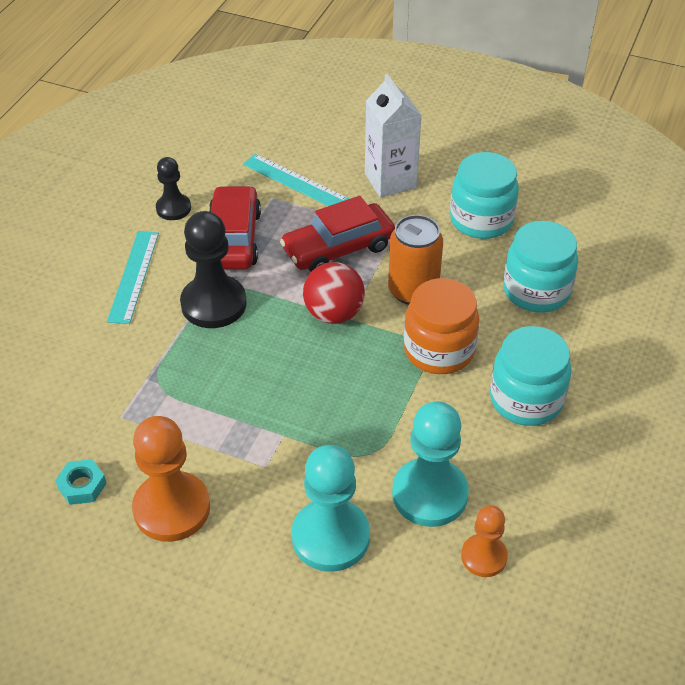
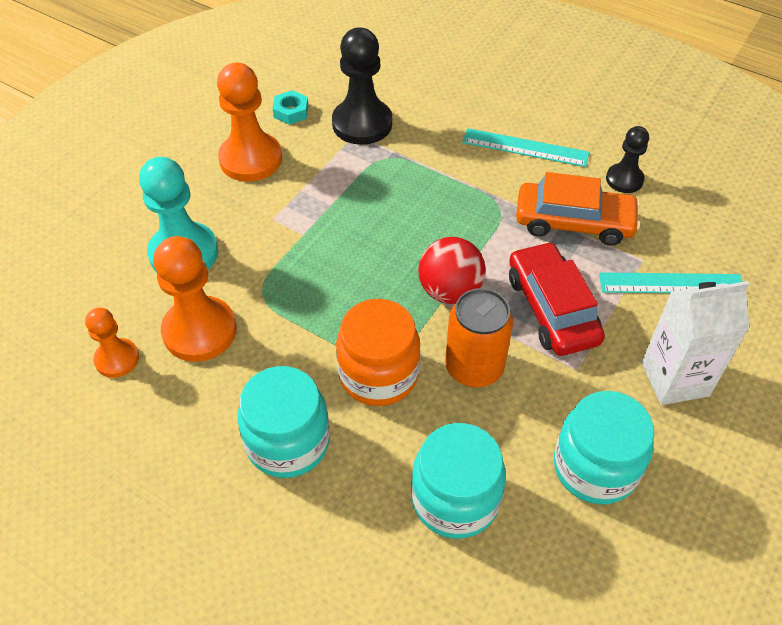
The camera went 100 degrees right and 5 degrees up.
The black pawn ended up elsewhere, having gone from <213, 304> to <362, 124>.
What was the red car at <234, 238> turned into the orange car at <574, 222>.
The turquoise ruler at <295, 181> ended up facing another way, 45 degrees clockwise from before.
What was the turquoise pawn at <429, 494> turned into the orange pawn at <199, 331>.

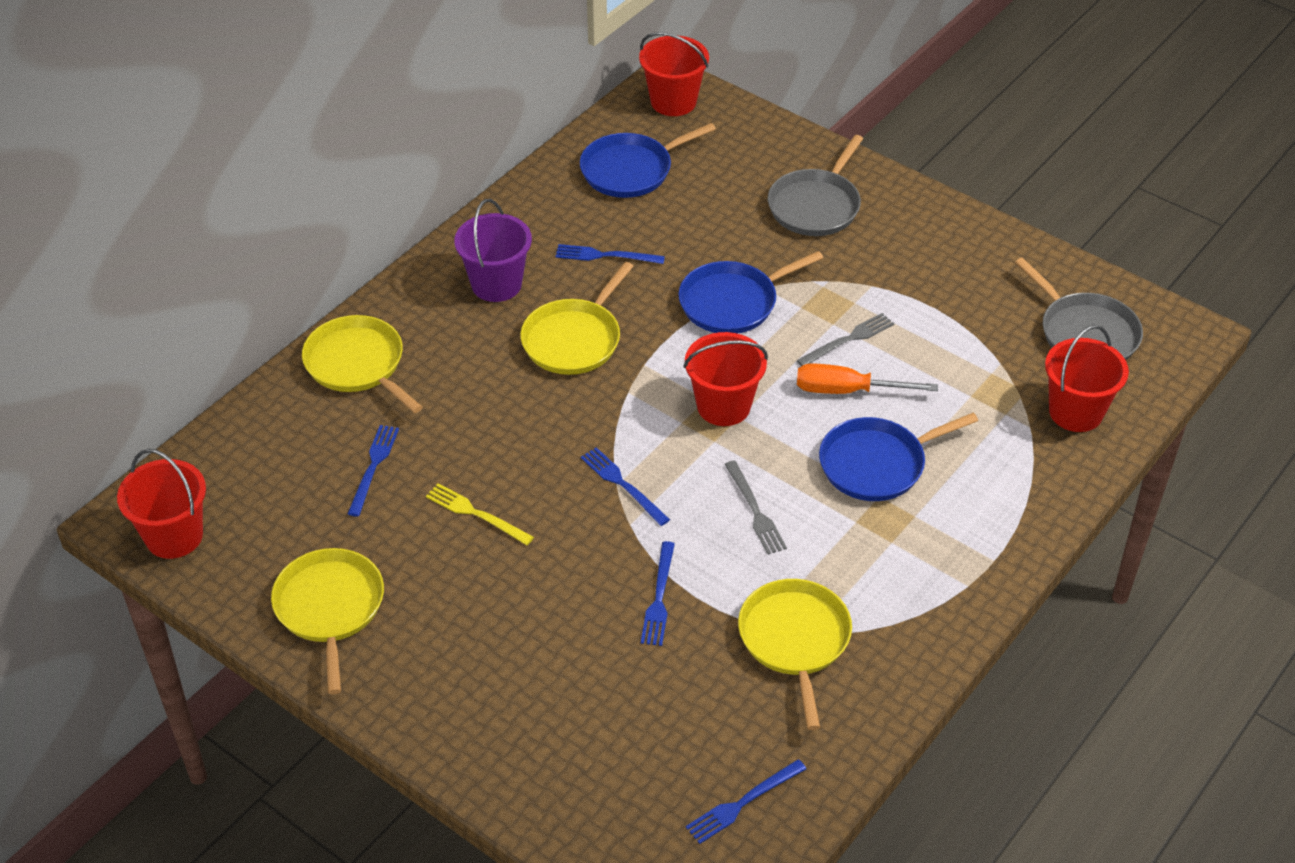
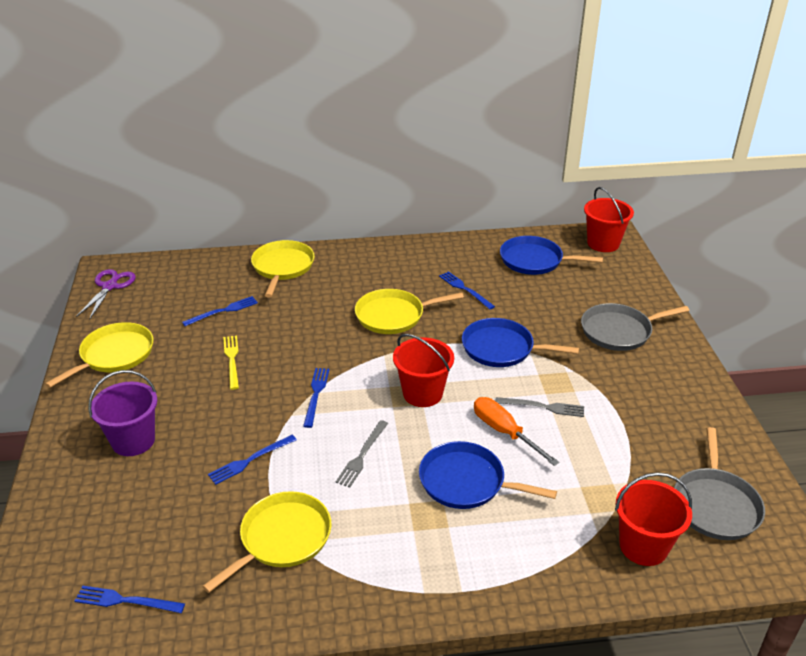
The camera went 45 degrees right and 10 degrees down.
Where the red bucket stood at <174, 536>, the purple scissors came to stand at <110, 286>.
The purple bucket ended up elsewhere, having gone from <496, 284> to <133, 441>.

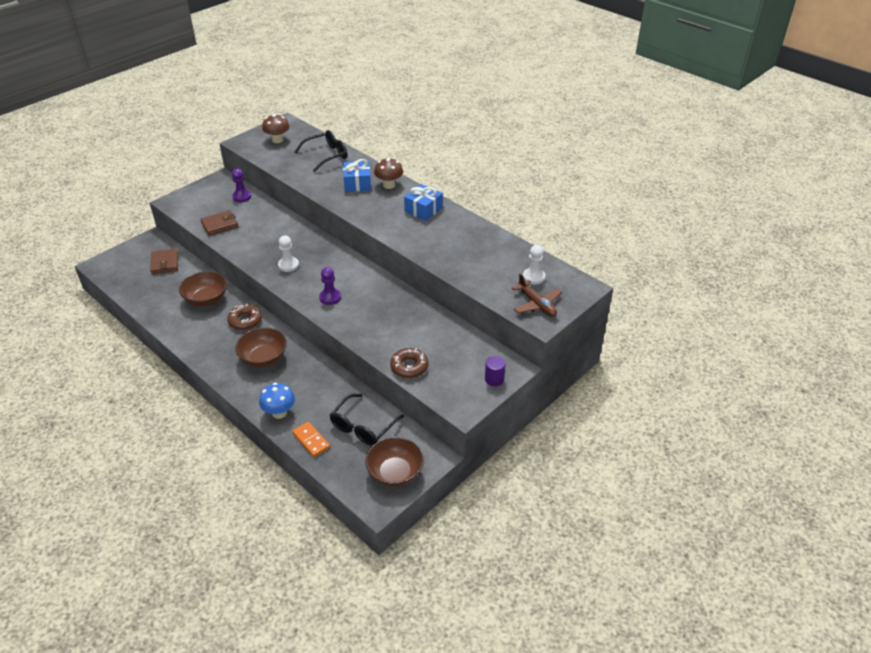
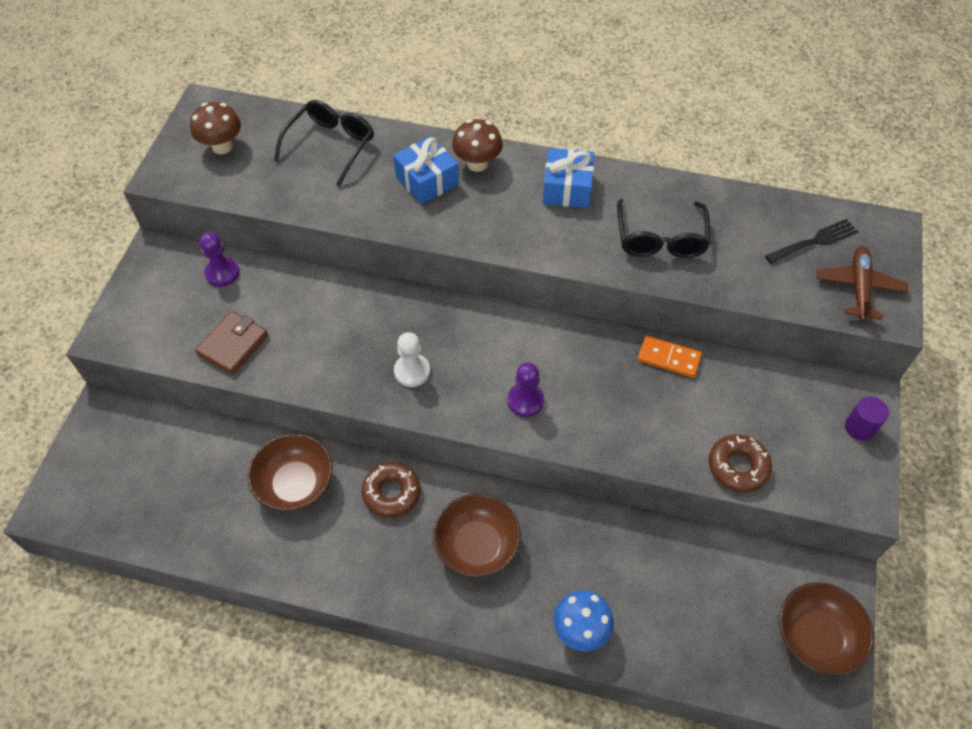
The camera went 30 degrees left and 15 degrees up.
The second view lost the brown wallet at <165, 263>.
The orange domino ended up elsewhere, having gone from <311, 440> to <668, 358>.
The black glasses ended up elsewhere, having gone from <362, 427> to <660, 239>.
The brown plane at <537, 304> ended up facing another way, 105 degrees counterclockwise from before.
Where the white pawn stood at <534, 277>, the black fork came to stand at <814, 241>.

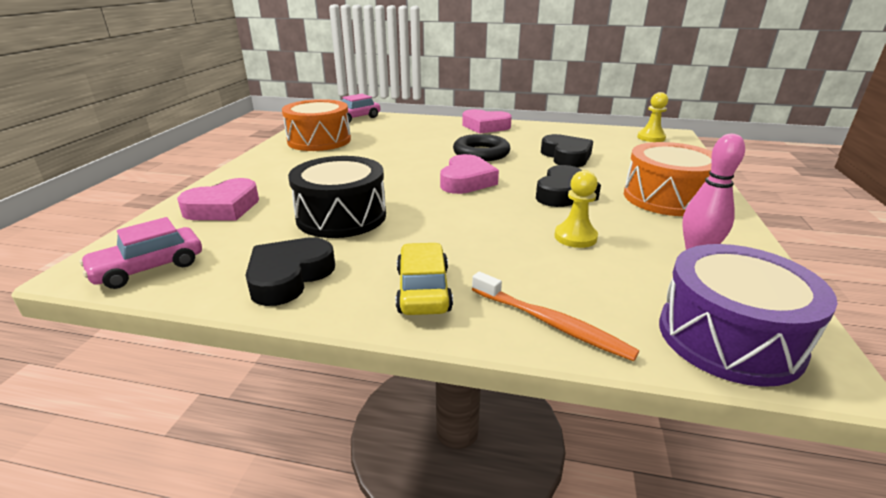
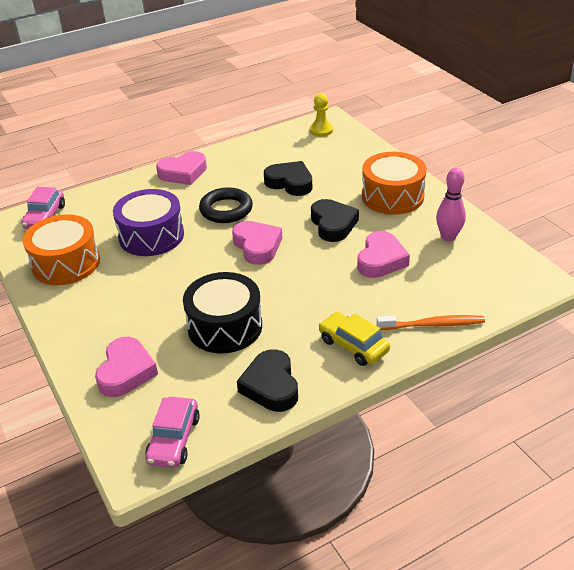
The camera went 40 degrees left and 10 degrees up.
Where the yellow pawn stood at <575, 237>, the pink heart came to stand at <381, 260>.
The purple drum ended up elsewhere, having gone from <729, 337> to <151, 236>.

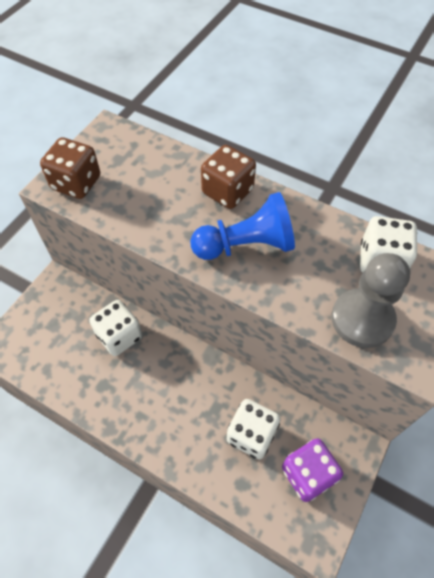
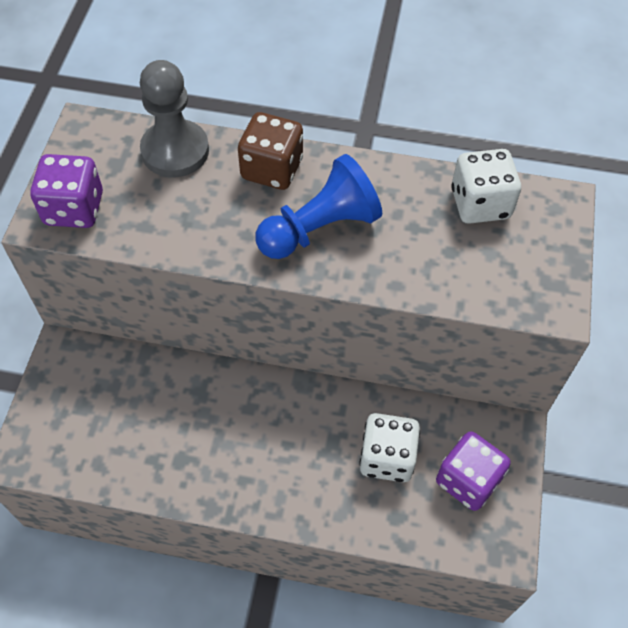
The camera went 20 degrees left and 0 degrees up.
What was the brown dice at <76, 183> turned into the purple dice at <74, 209>.
The second view lost the white dice at <119, 336>.
The grey pawn ended up elsewhere, having gone from <362, 319> to <175, 151>.

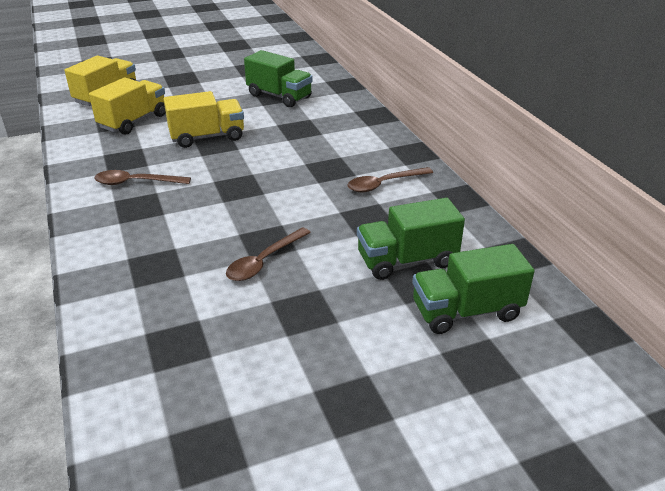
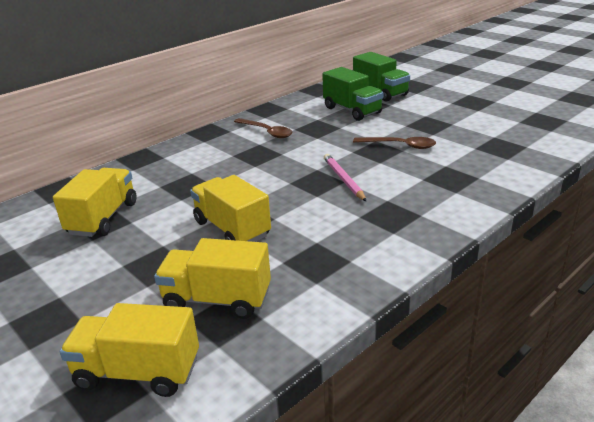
The camera went 110 degrees left and 5 degrees down.
The second view lost the brown spoon at <136, 182>.
What was the green truck at <279, 96> turned into the yellow truck at <103, 218>.
The second view gained the pink pencil at <344, 179>.

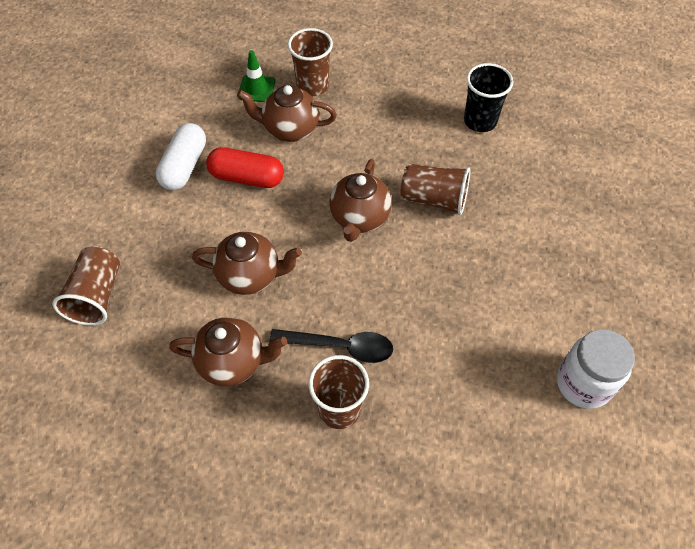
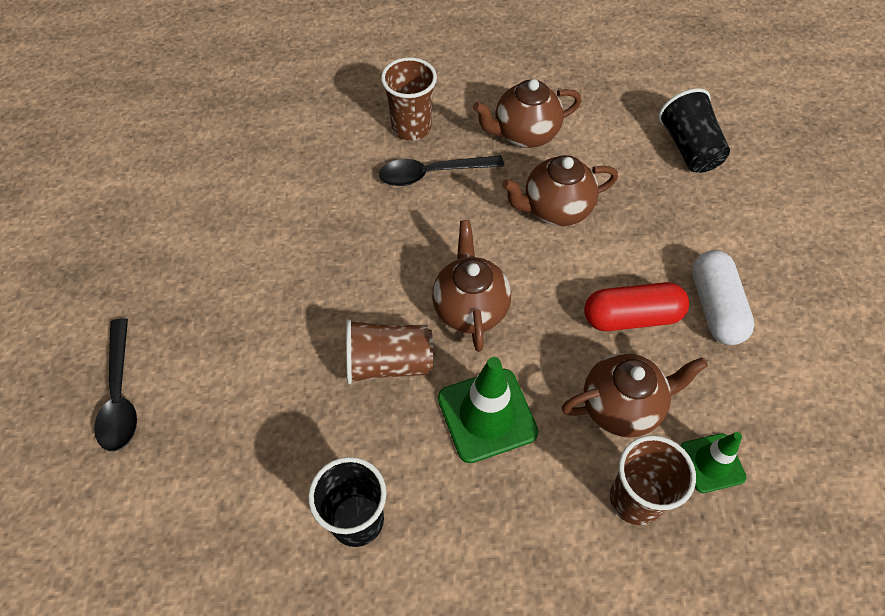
The camera went 160 degrees right and 0 degrees up.
What was the brown cup at <97, 296> turned into the black cup at <689, 148>.
The second view lost the white jar at <583, 383>.
The second view gained the black spoon at <120, 395>.
The second view gained the green traffic cone at <487, 415>.

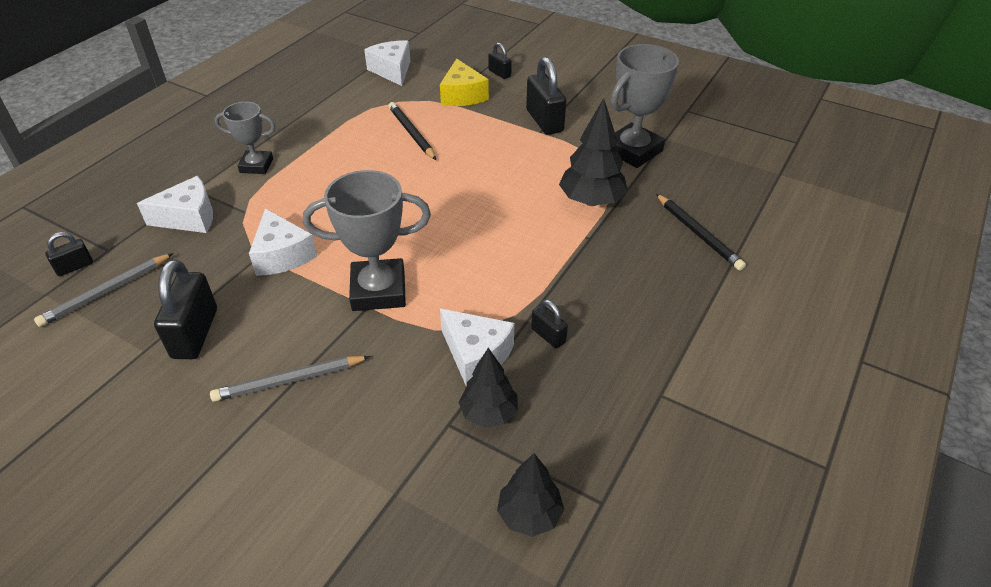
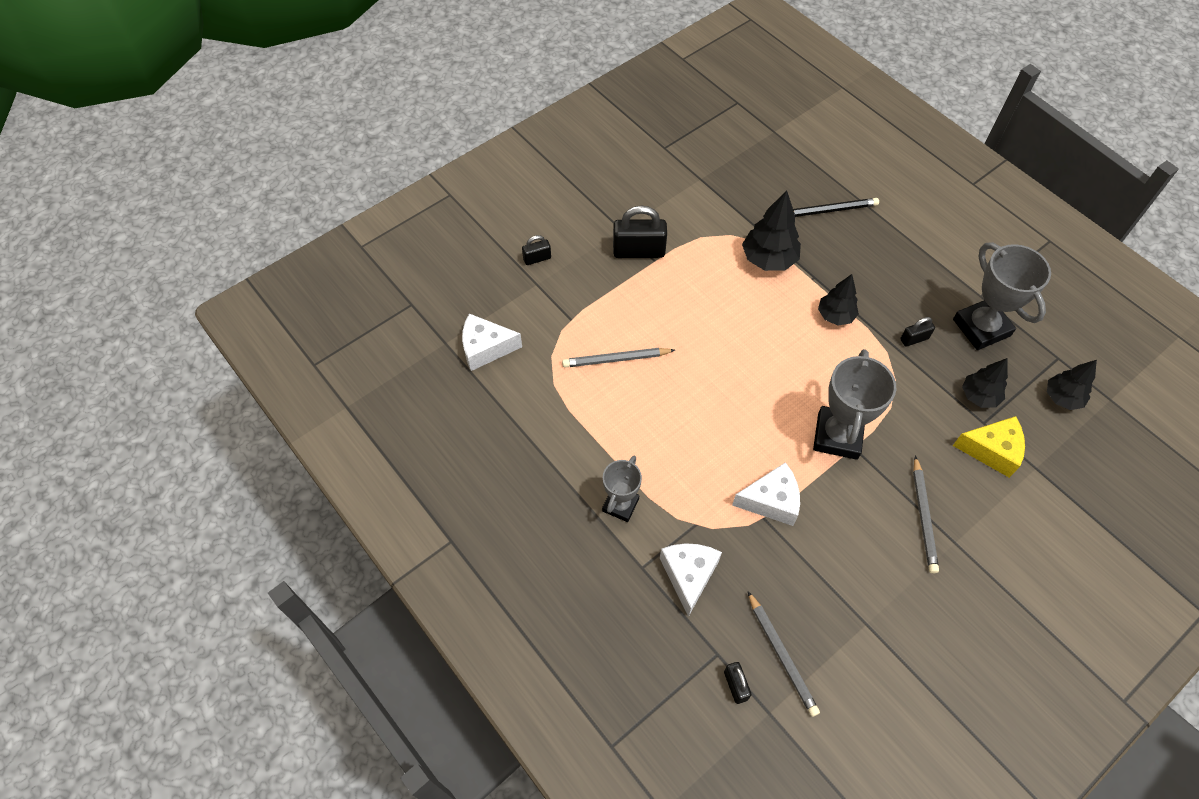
The camera went 70 degrees left and 15 degrees up.
The second view lost the black padlock at <195, 333>.
What was the black pencil at <411, 133> turned into the grey pencil at <616, 359>.
The yellow cheese ended up elsewhere, having gone from <462, 95> to <991, 450>.
The second view lost the white cheese at <476, 355>.
The grey trophy ended up elsewhere, having gone from <633, 151> to <981, 328>.
The second view gained the black tree at <835, 316>.

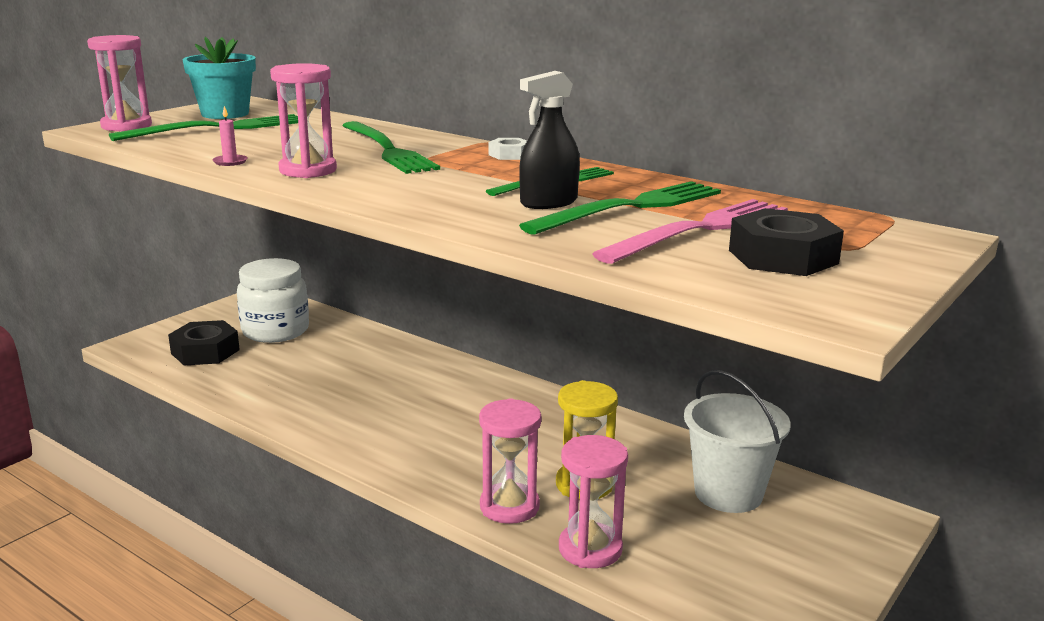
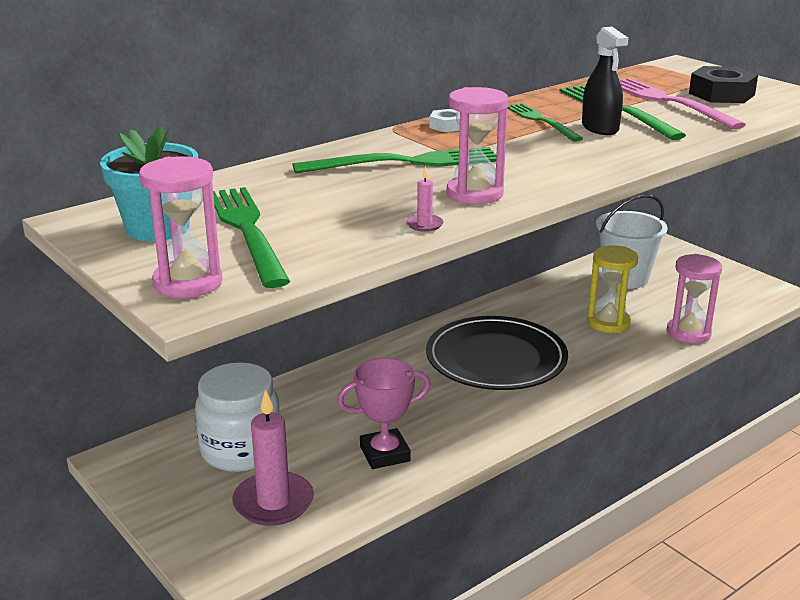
The camera went 75 degrees left and 5 degrees up.
Where the black nut stood at <205, 351>, the pink candle came to stand at <273, 502>.
The second view lost the pink hourglass at <509, 507>.
The second view gained the pink trophy at <384, 454>.
The second view gained the black plate at <496, 358>.

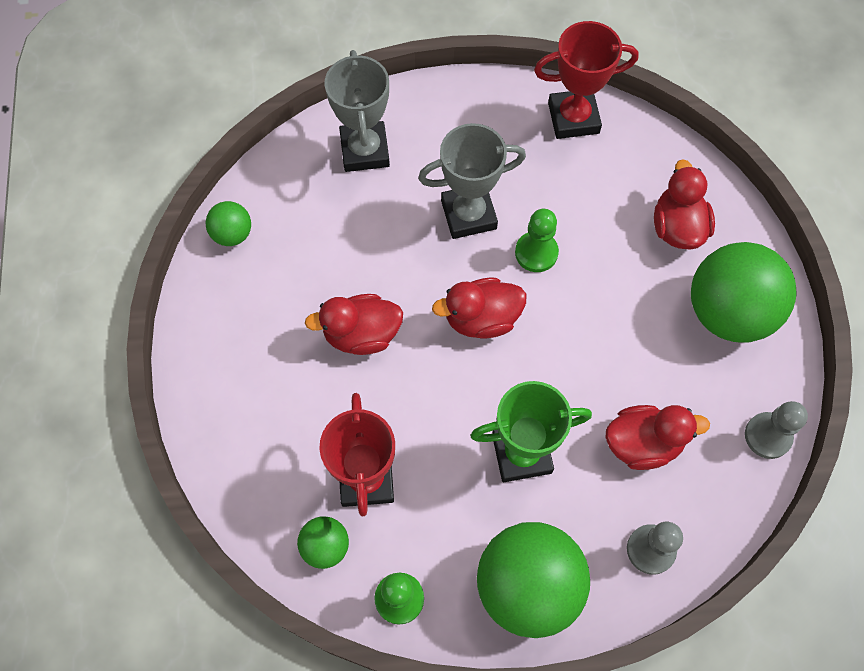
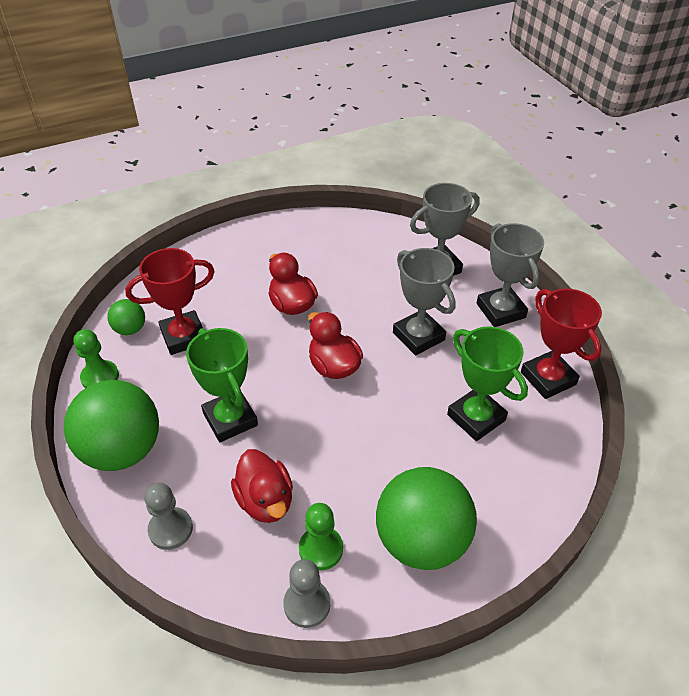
The camera went 70 degrees right and 20 degrees down.
The second view lost the green ball at <232, 234>.
The green pawn ended up elsewhere, having gone from <536, 253> to <321, 549>.
The second view lost the red duck at <677, 227>.
The second view gained the green trophy at <476, 417>.
The second view gained the grey trophy at <500, 310>.

